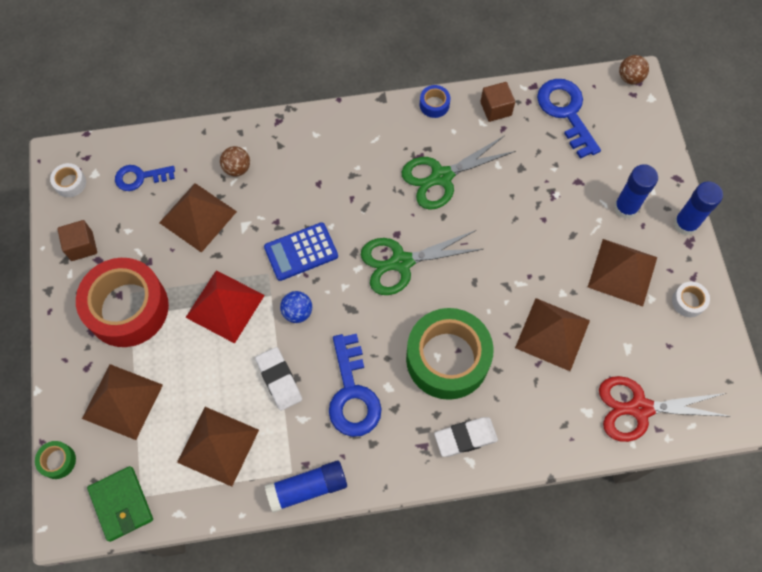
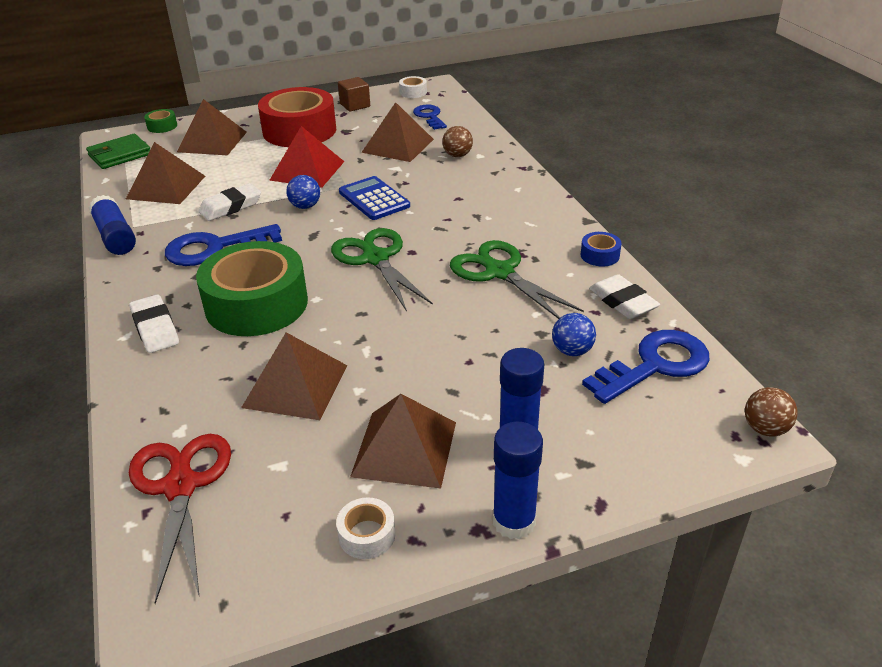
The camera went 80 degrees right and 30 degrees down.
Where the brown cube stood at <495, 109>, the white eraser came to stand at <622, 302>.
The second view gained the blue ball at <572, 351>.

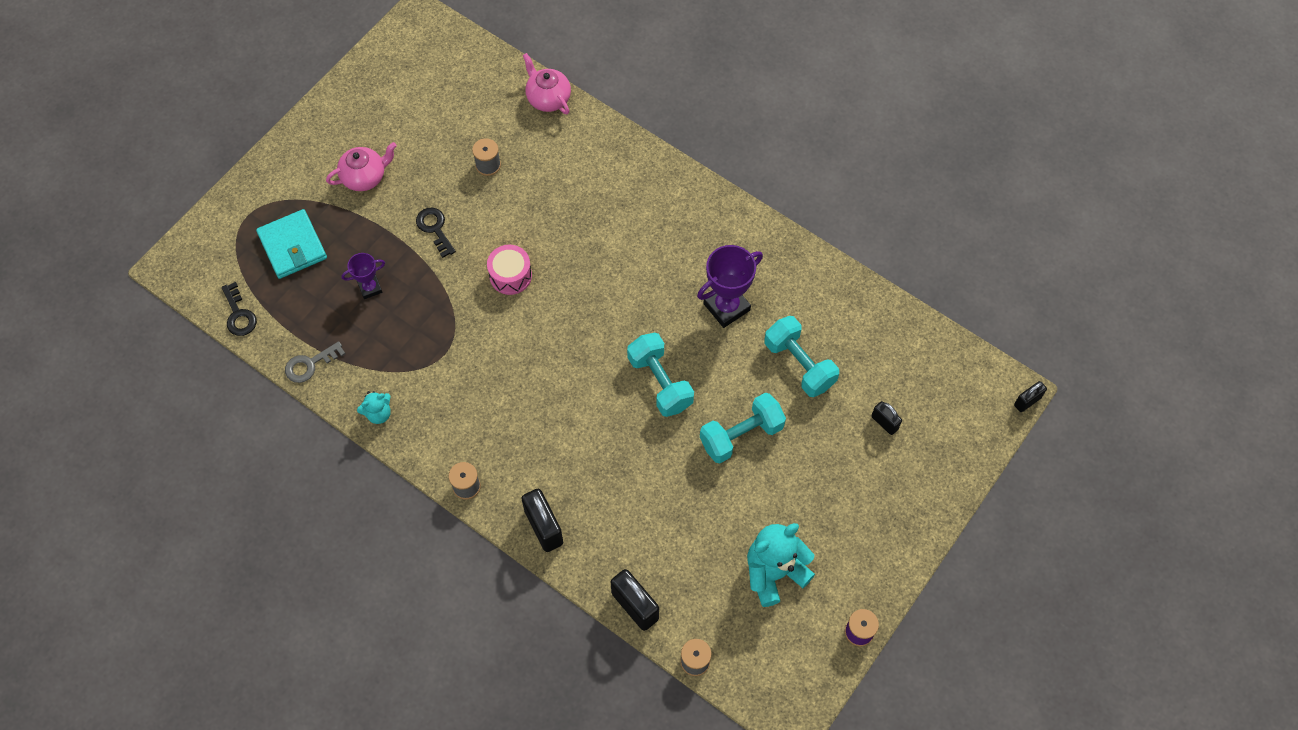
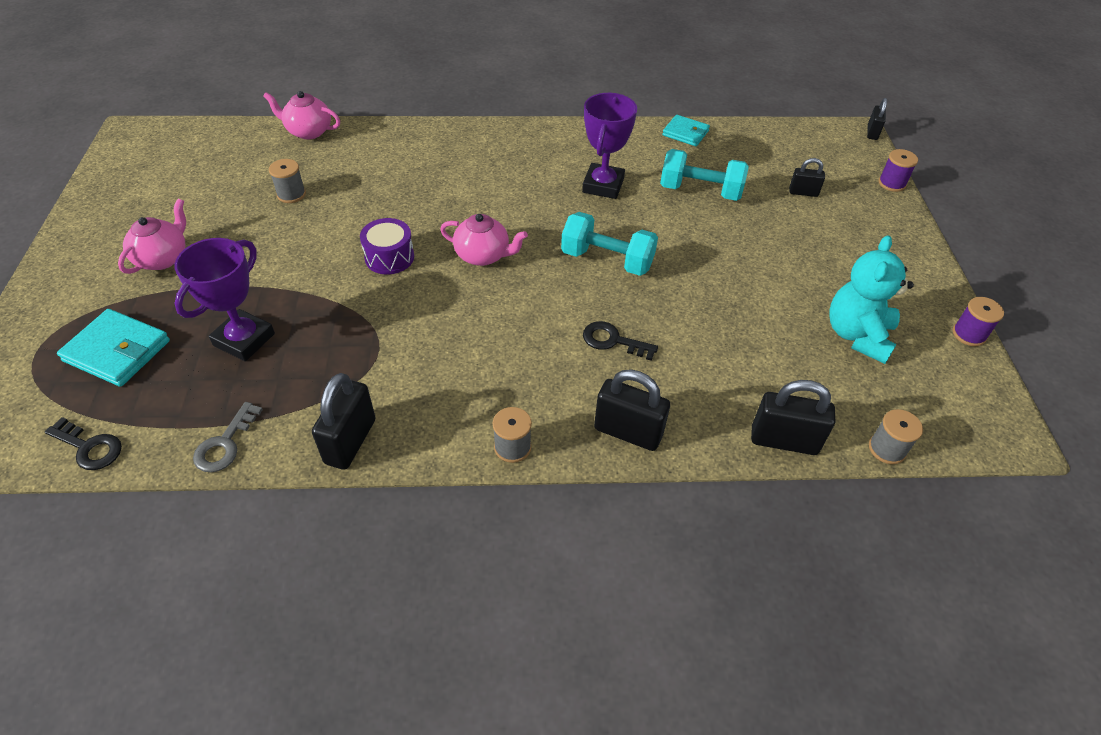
The camera went 40 degrees left and 15 degrees down.
The size of the purple trophy at <370, 288> changed by a factor of 1.73.
Where the turquoise teddy bear stood at <378, 413>, the black padlock came to stand at <350, 441>.
The black key ended up elsewhere, having gone from <435, 229> to <613, 341>.
What was the pink drum at <510, 275> turned into the purple drum at <389, 257>.
The second view lost the turquoise dumbbell at <741, 435>.
The second view gained the pink teapot at <483, 255>.
The second view gained the turquoise wallet at <685, 133>.
The second view gained the purple spool at <892, 183>.

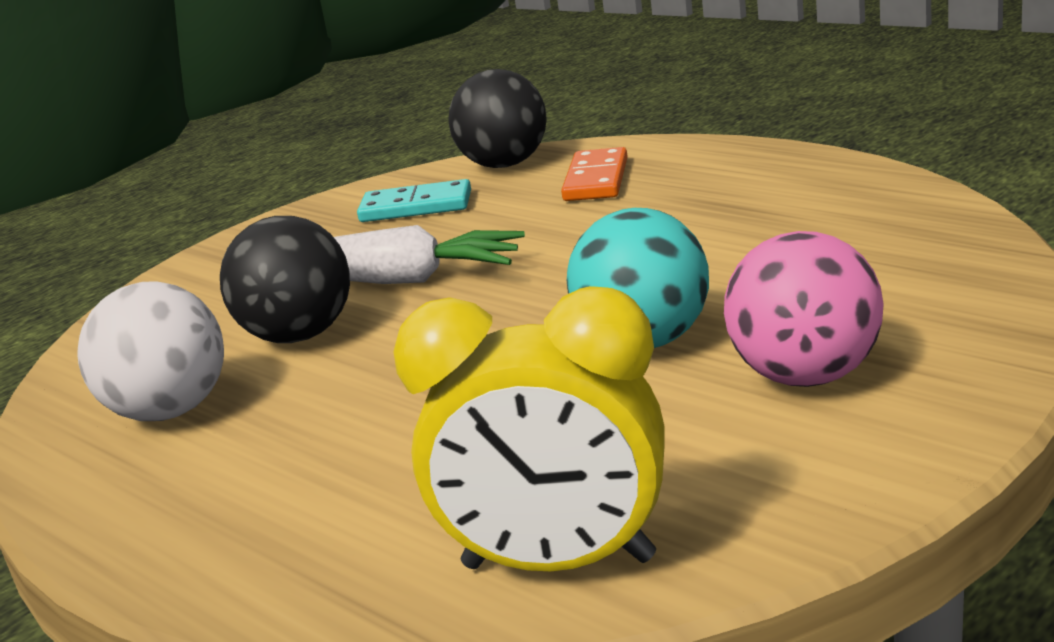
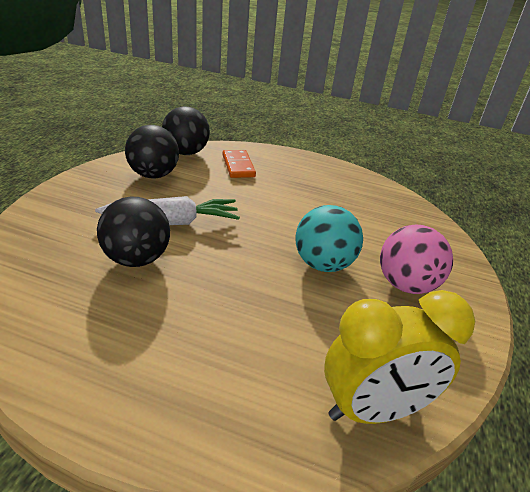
The camera went 30 degrees left and 10 degrees up.
The second view lost the white ball at <171, 411>.
Where the turquoise domino stood at <416, 207>, the black ball came to stand at <153, 175>.

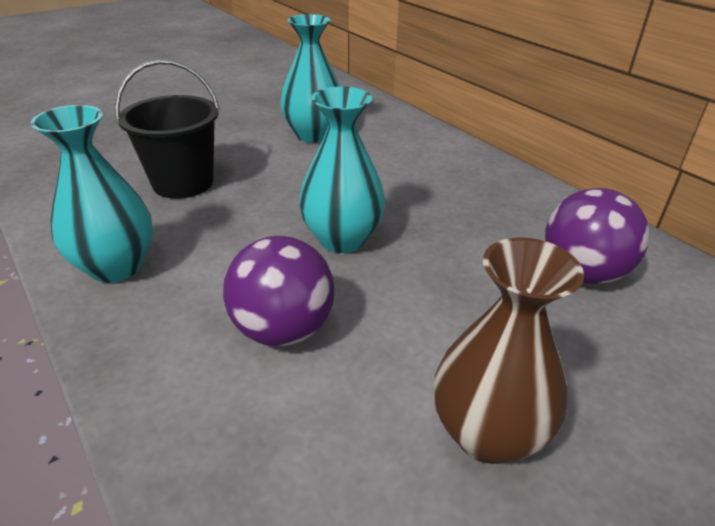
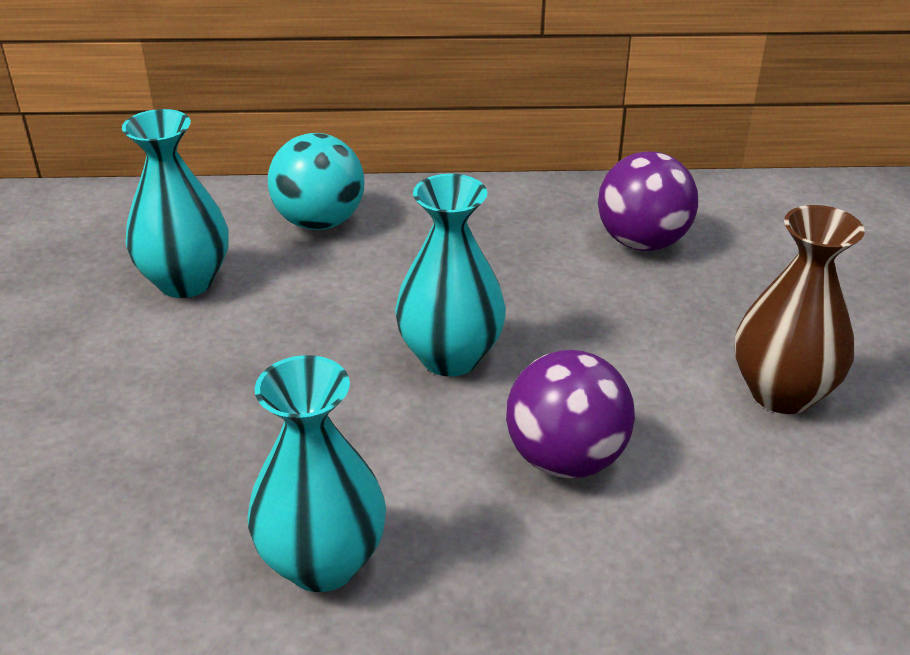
The camera went 55 degrees left and 0 degrees up.
The second view lost the black bucket at <183, 183>.
The second view gained the turquoise ball at <320, 222>.

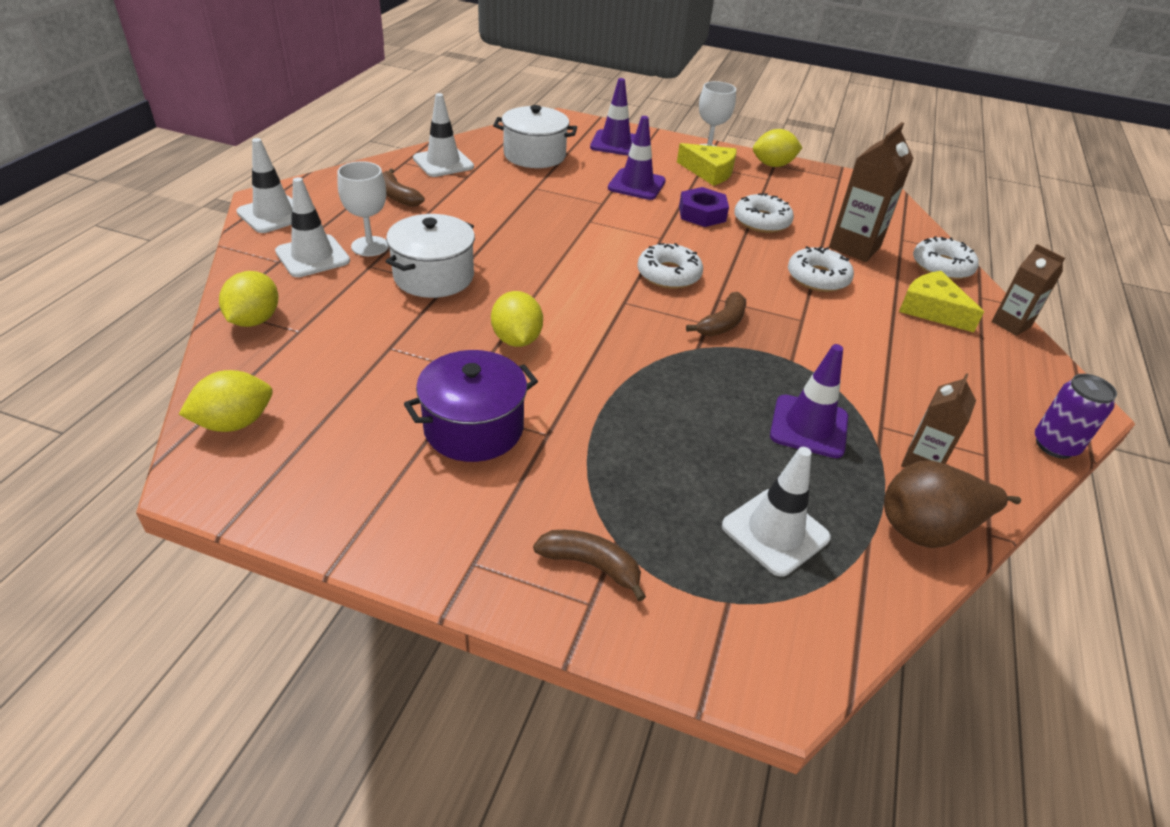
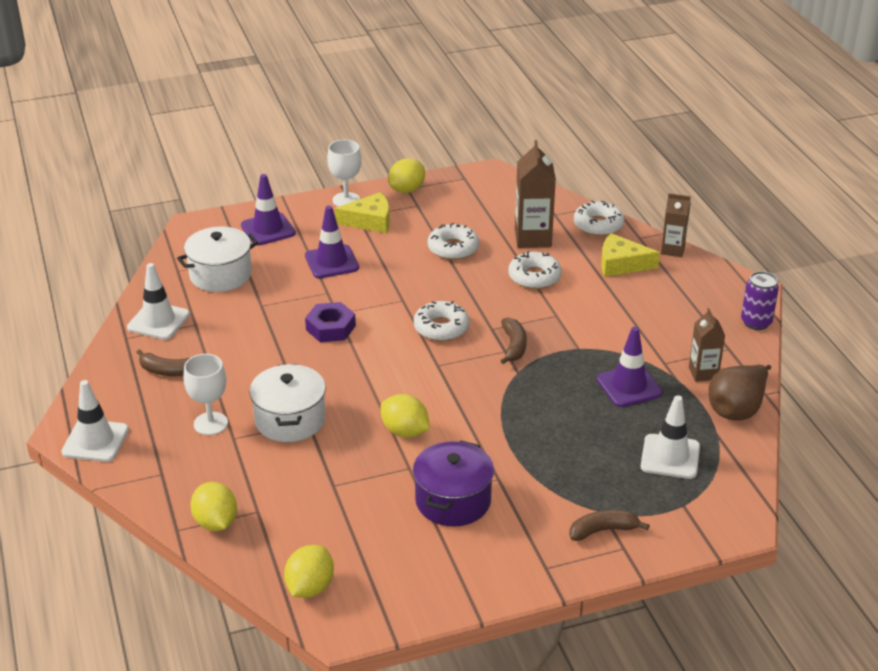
The camera went 35 degrees left and 5 degrees down.
The second view lost the white traffic cone at <312, 256>.
The purple nut ended up elsewhere, having gone from <702, 214> to <330, 328>.

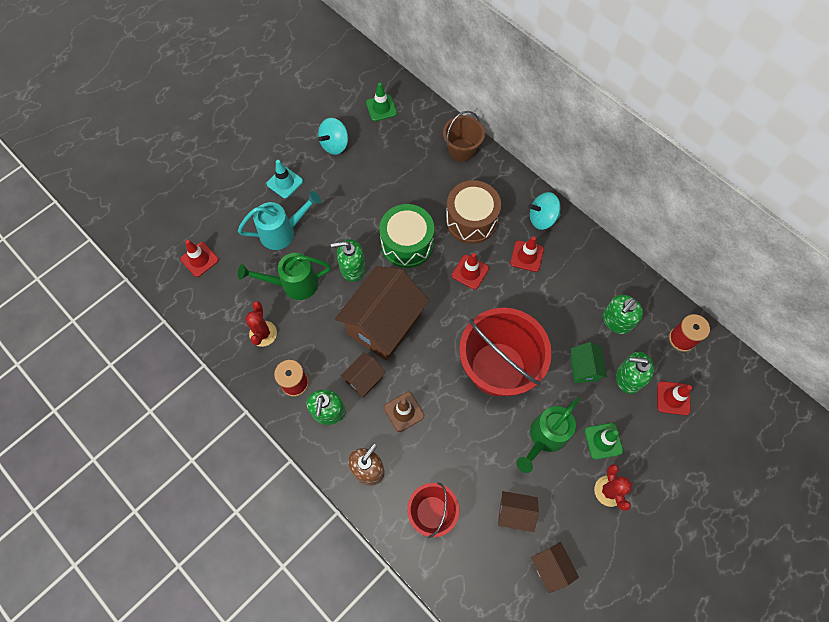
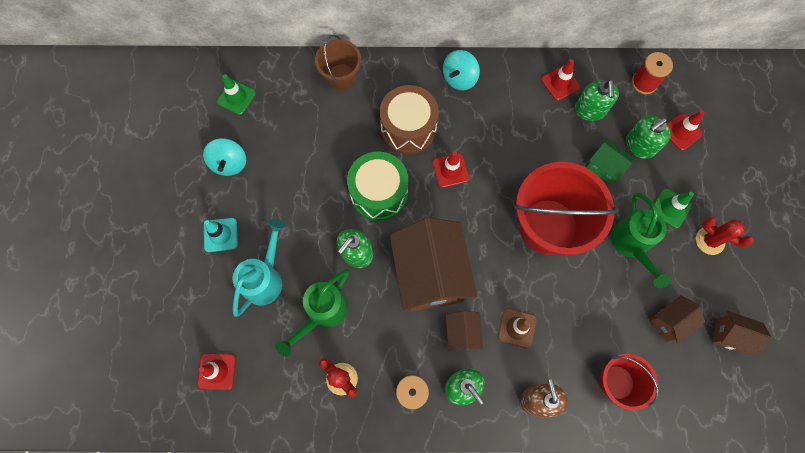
The camera went 45 degrees left and 5 degrees up.
The red traffic cone ended up elsewhere, having gone from <527, 256> to <560, 83>.

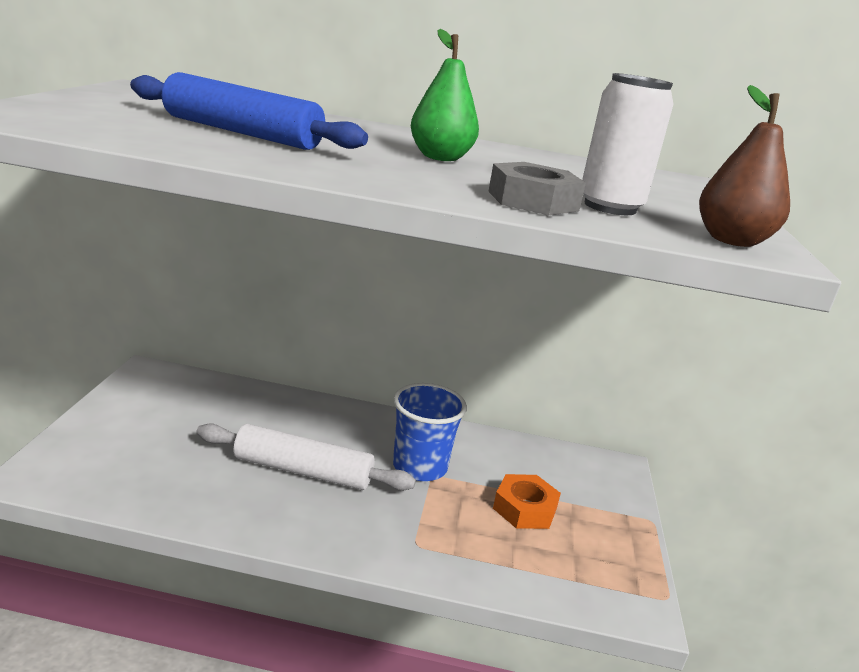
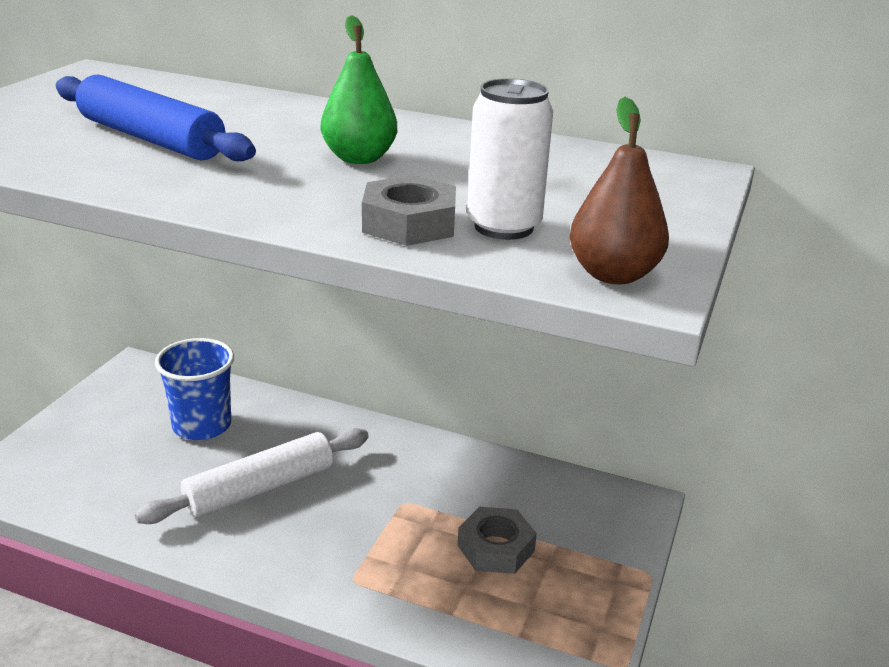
The camera went 15 degrees right and 5 degrees up.
The white rolling pin at <303, 471> ended up facing another way, 60 degrees counterclockwise from before.
The blue cup ended up elsewhere, having gone from <419, 467> to <202, 426>.
What was the orange nut at <524, 508> turned into the grey nut at <496, 548>.

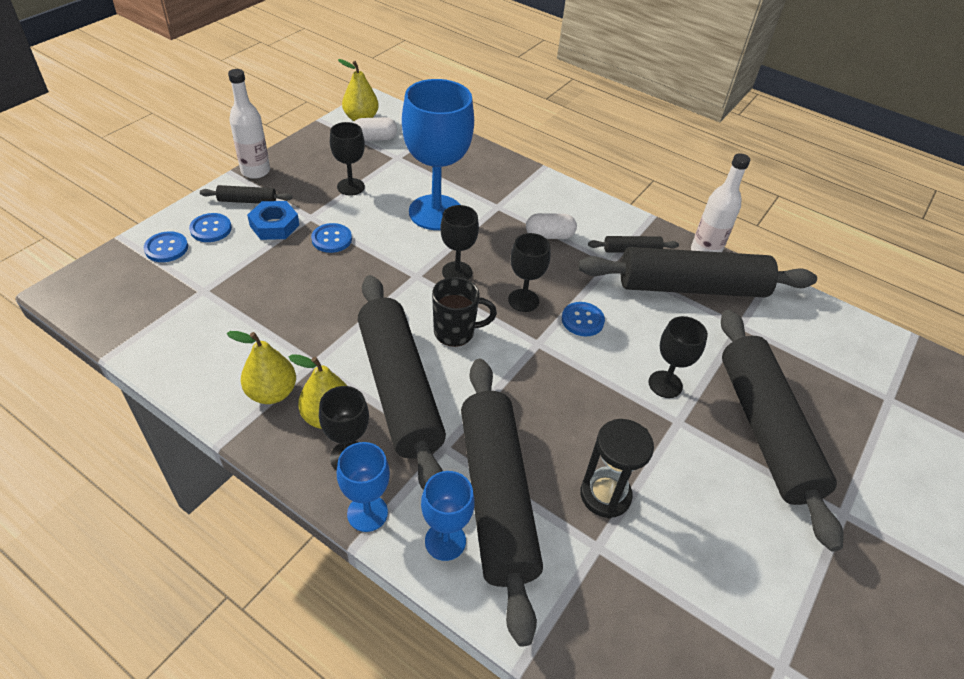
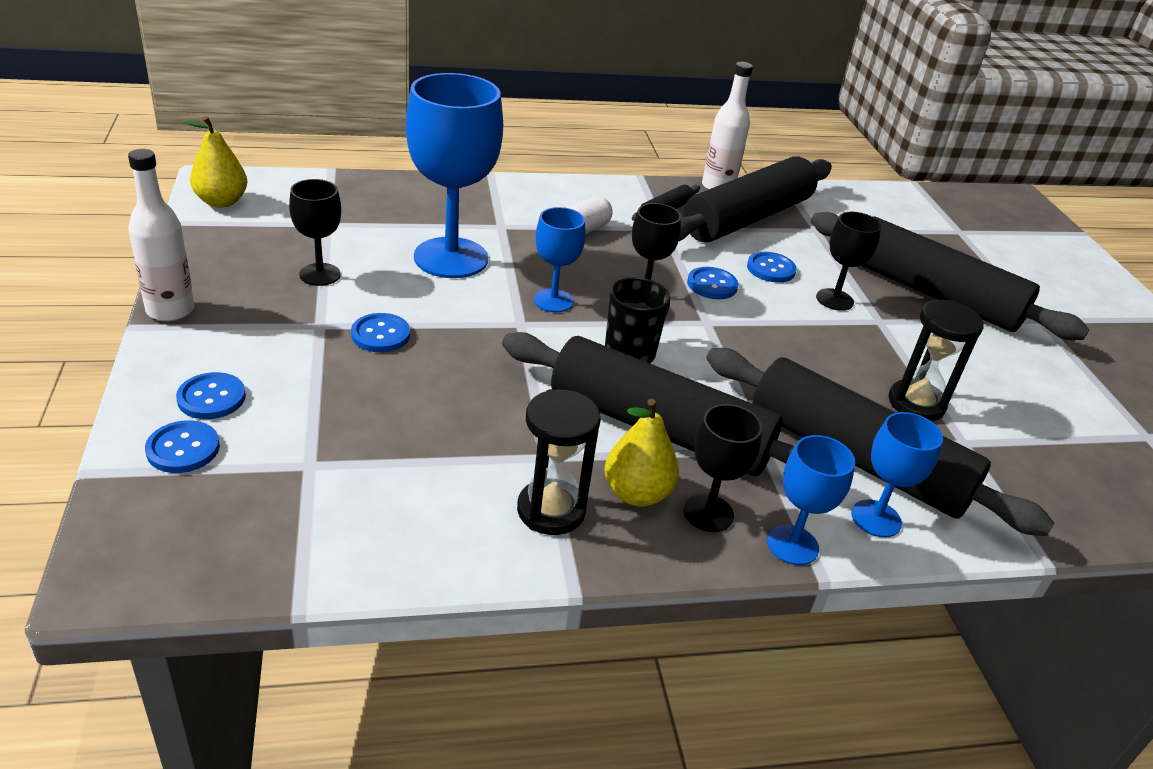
The camera went 45 degrees left and 10 degrees down.
The second view lost the black rolling pin at <247, 201>.
Where the yellow pear stood at <272, 393>, the black hourglass came to stand at <551, 510>.
The second view lost the blue nut at <274, 225>.
The second view lost the white capsule at <374, 138>.
What was the black goblet at <457, 272> turned into the blue goblet at <553, 301>.
The second view gained the blue button at <771, 269>.

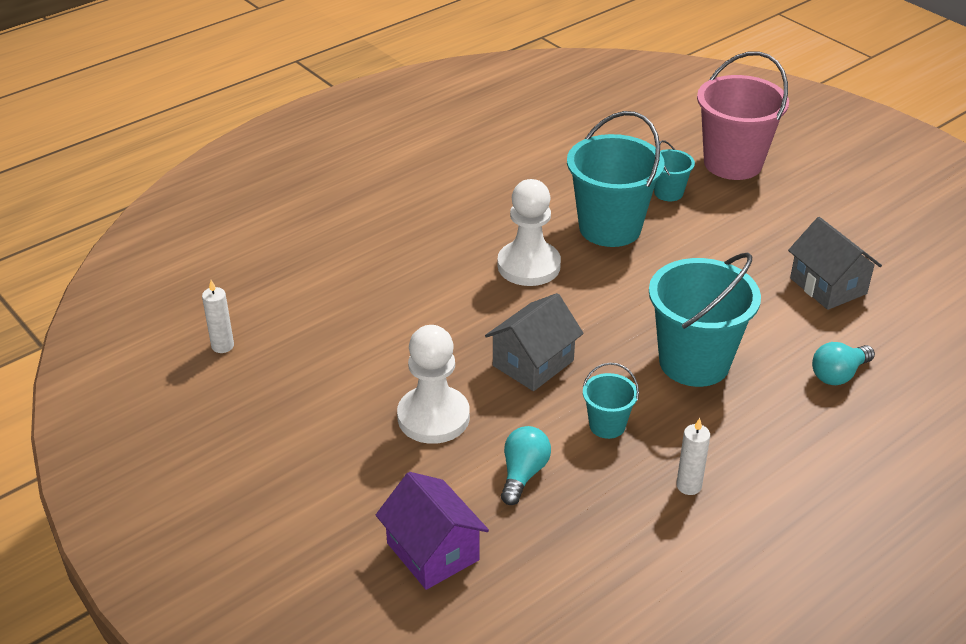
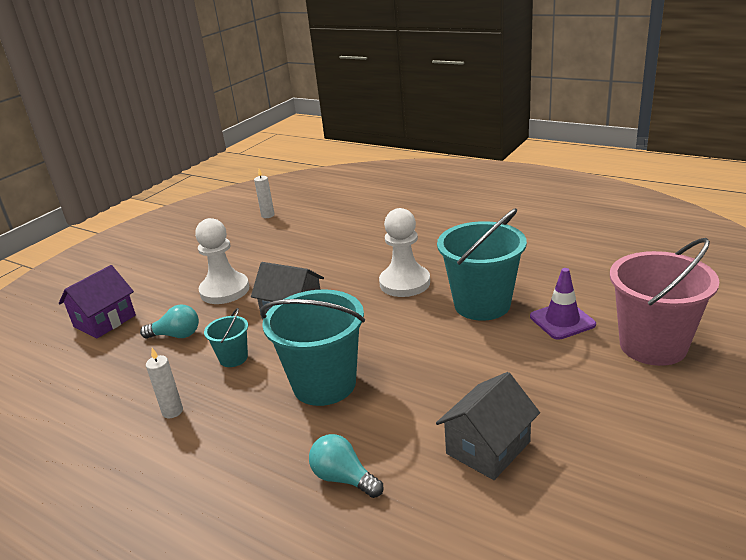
The camera went 75 degrees right and 10 degrees down.
Where the turquoise bucket stood at <668, 193>, the purple traffic cone came to stand at <562, 321>.

